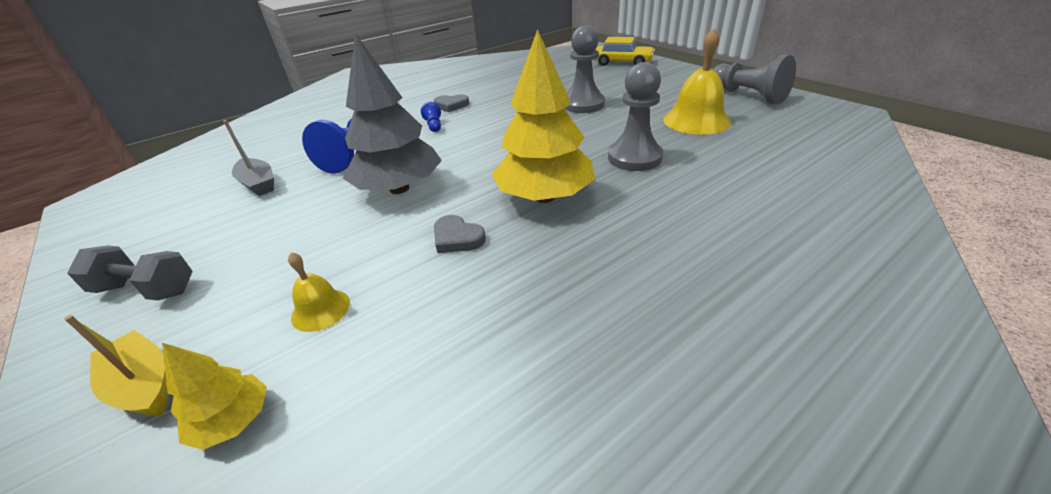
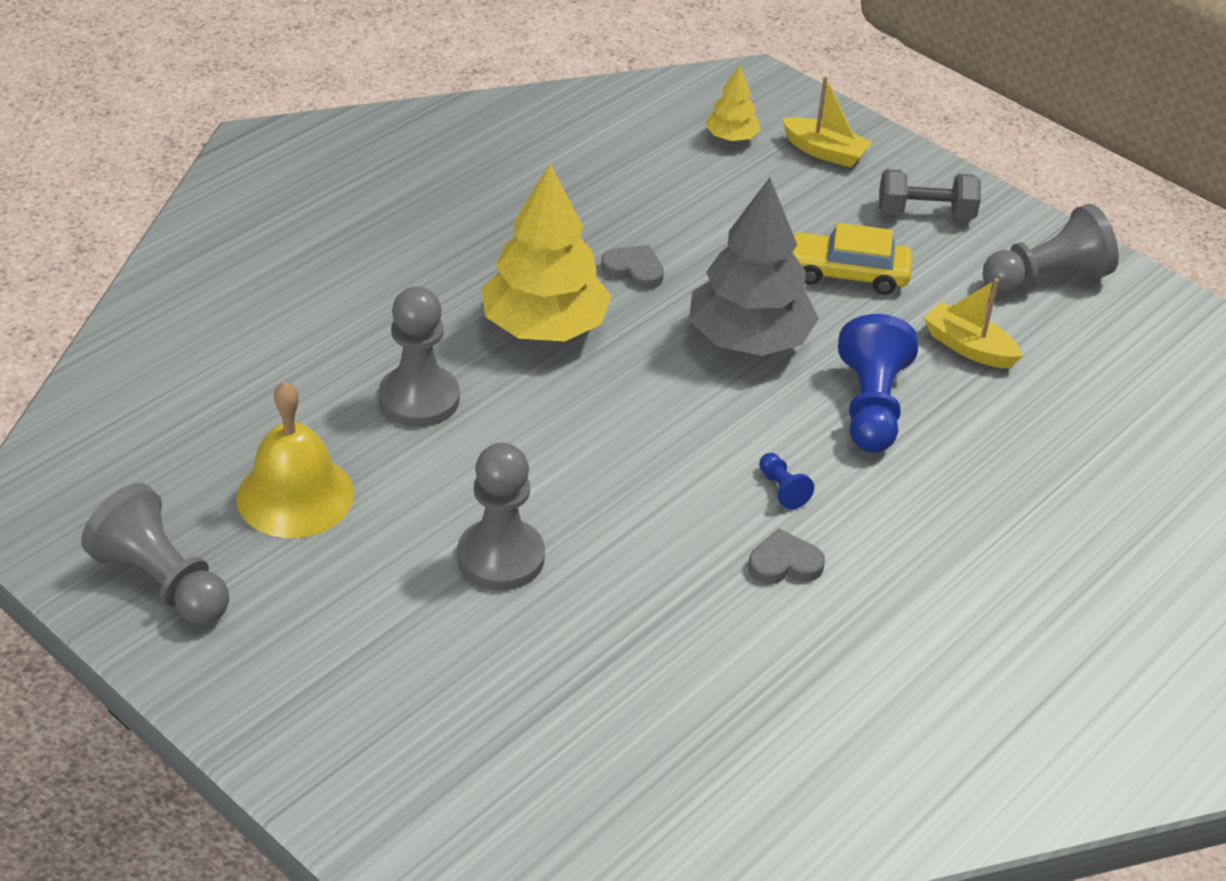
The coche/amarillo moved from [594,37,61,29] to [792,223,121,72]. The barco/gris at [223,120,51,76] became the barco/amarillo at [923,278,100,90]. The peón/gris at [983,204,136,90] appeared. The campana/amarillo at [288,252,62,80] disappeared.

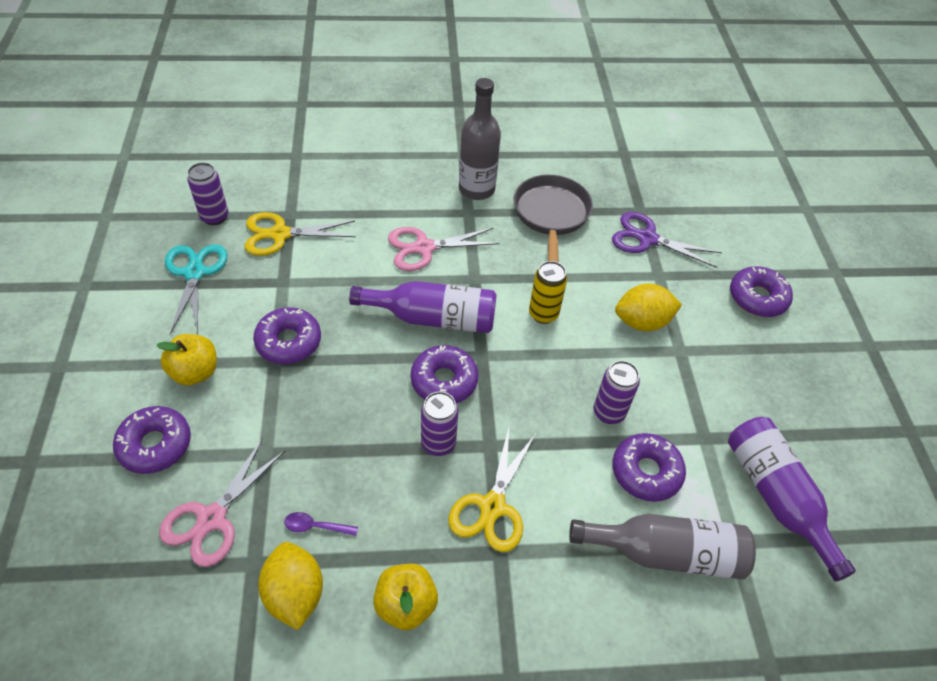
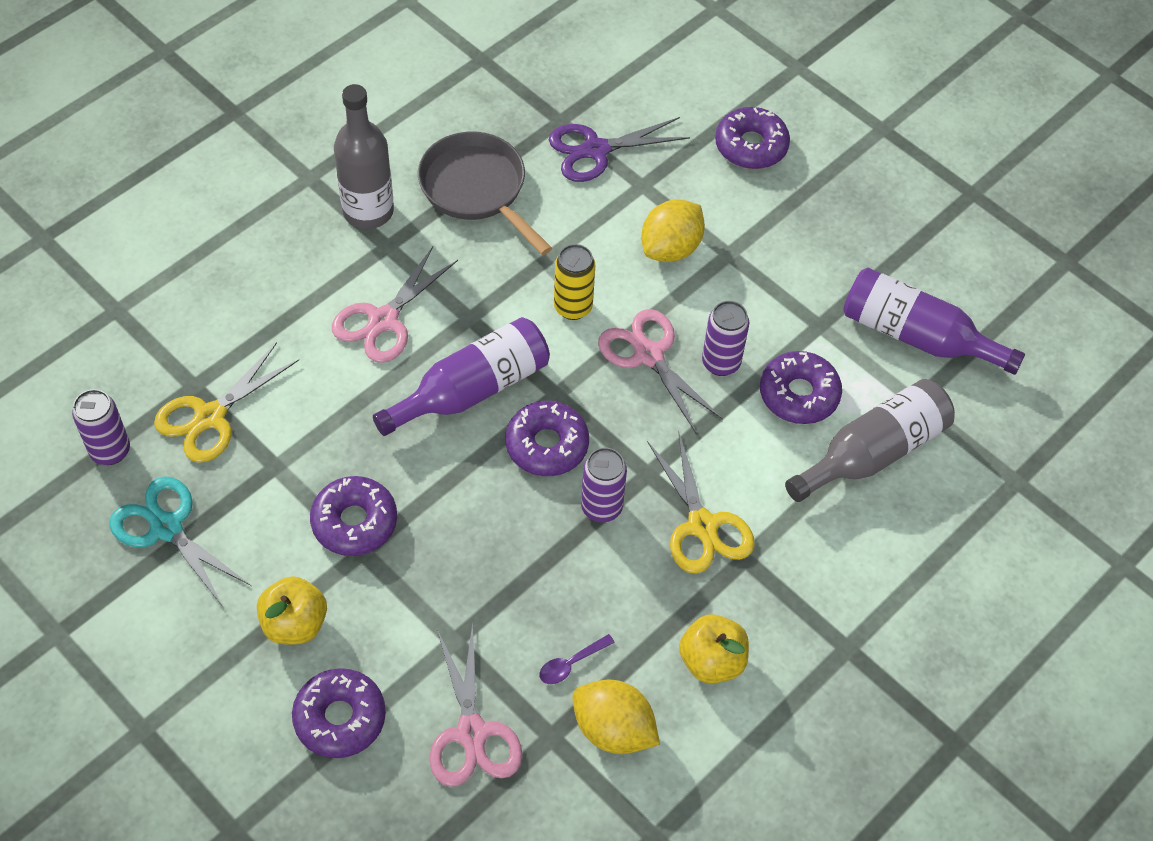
The tijeras/rosa at [598,309,125,125] appeared.

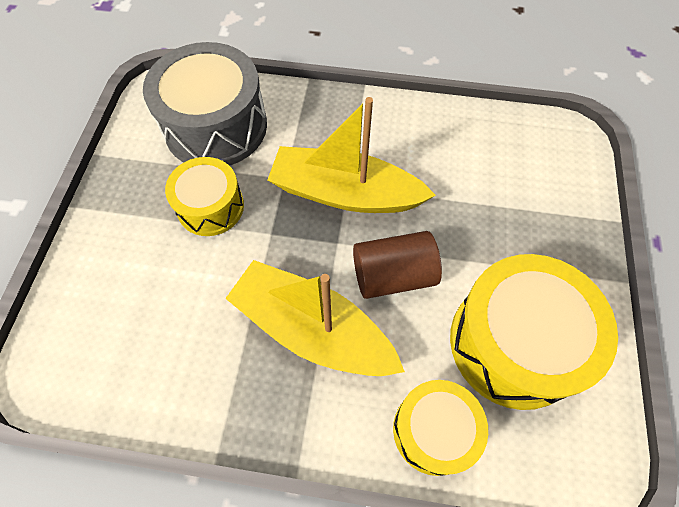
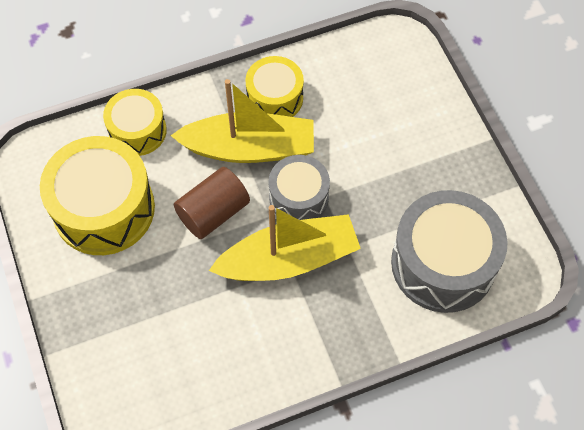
The tambor/amarillo moved from [165,157,79,79] to [245,56,59,61]. The tambor/gris at [269,155,61,65] appeared.

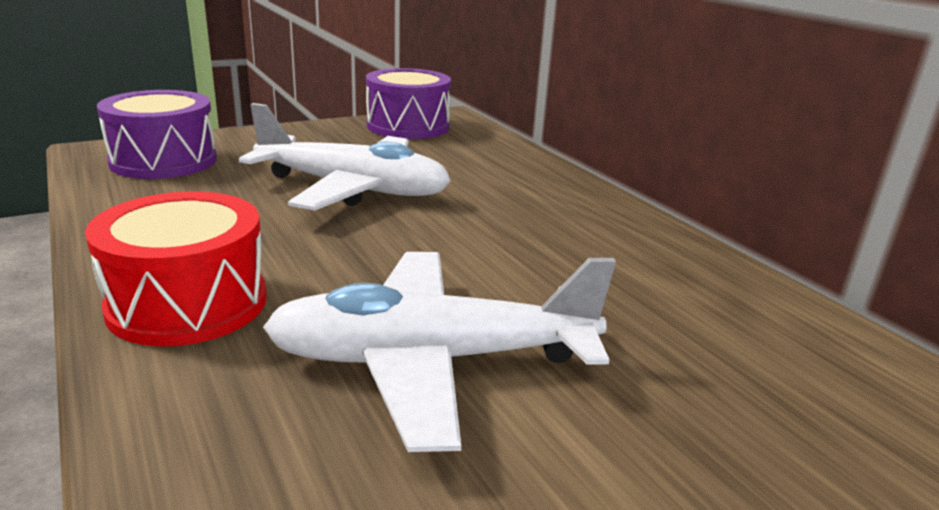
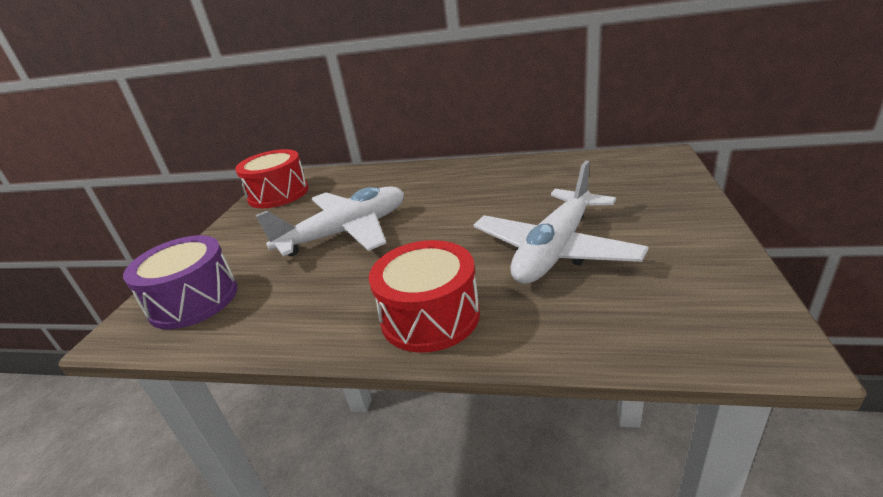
The tambor/morado at [366,68,85,71] became the tambor/rojo at [235,149,73,59].

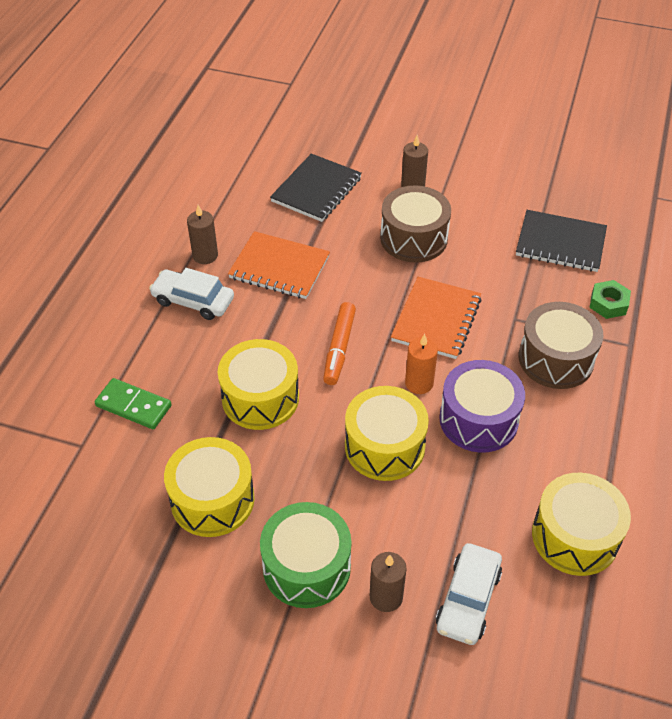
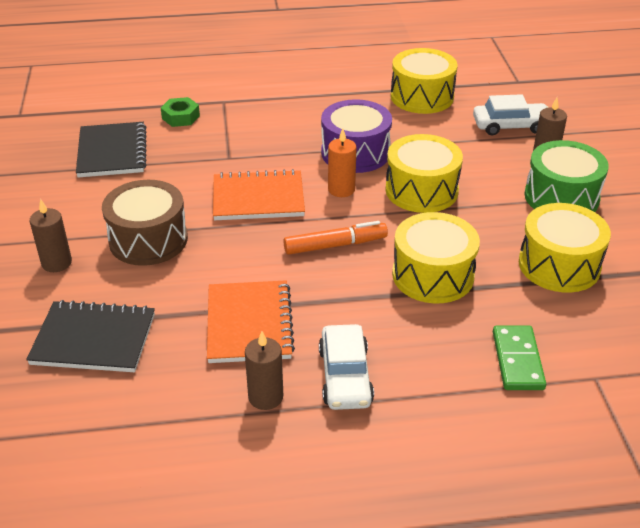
The tambor/marrón at [519,302,84,87] disappeared.

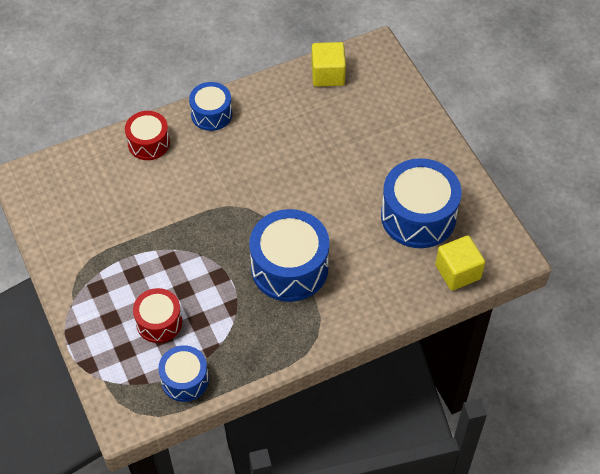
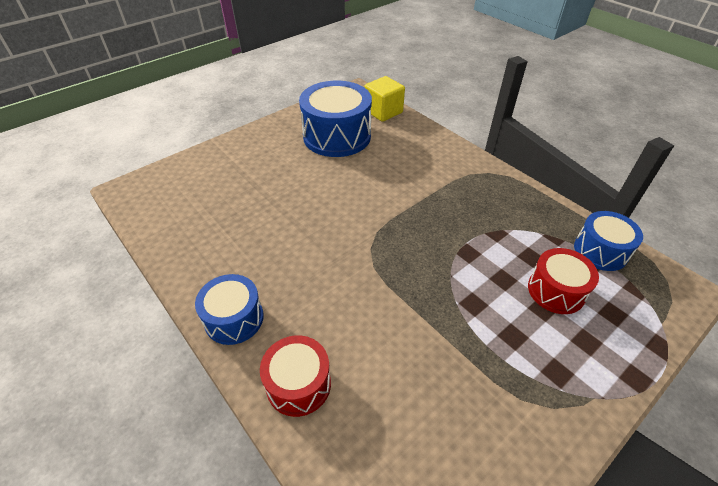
The tambor/azul at [249,209,80,93] disappeared. The cubo/amarillo at [311,42,35,45] disappeared.

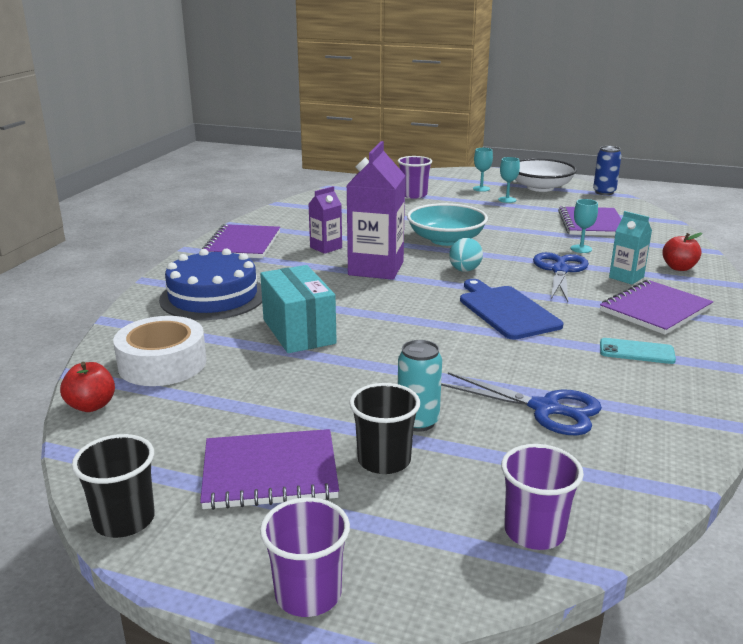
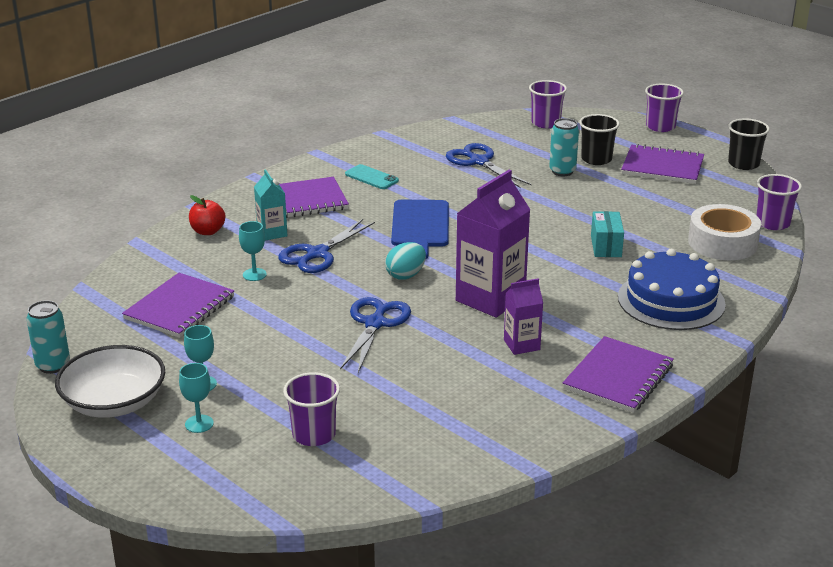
The lata/azul at [593,146,29,49] became the lata/turquesa at [26,300,44,74]. The cuenco/turquesa at [407,203,81,43] was replaced by the tijeras/azul at [340,297,71,76]. The caja/turquesa at [260,265,77,88] changed to 0.62 times the size. The manzana/rojo at [60,362,55,50] was replaced by the vaso/morado at [757,174,45,56].

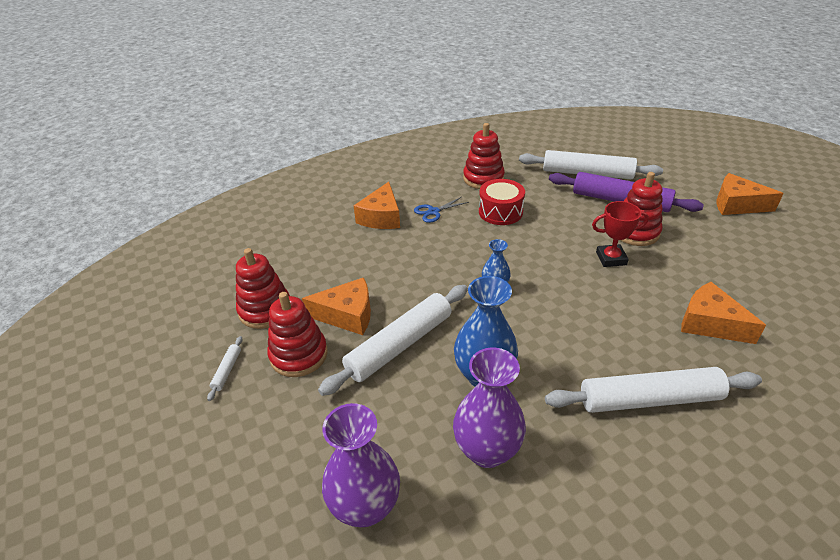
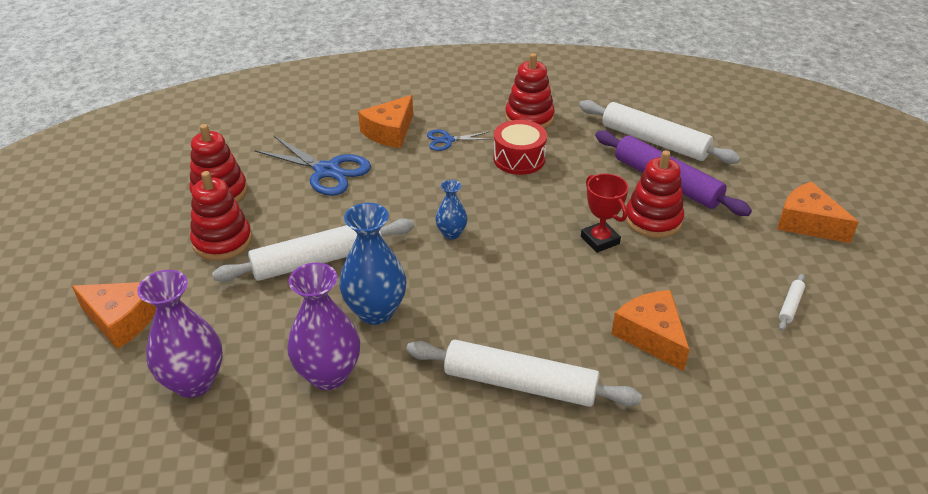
The queso/naranja moved from [302,278,69,57] to [72,282,84,67]. The tijeras/azul at [255,136,116,60] appeared. The trofeo/rojo at [592,201,57,66] turned 45 degrees clockwise. The rodillo/blanco moved from [207,336,36,65] to [779,274,26,57].

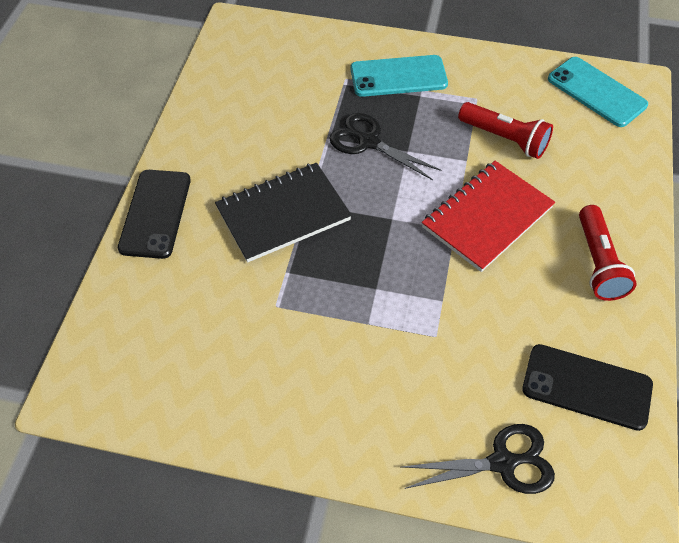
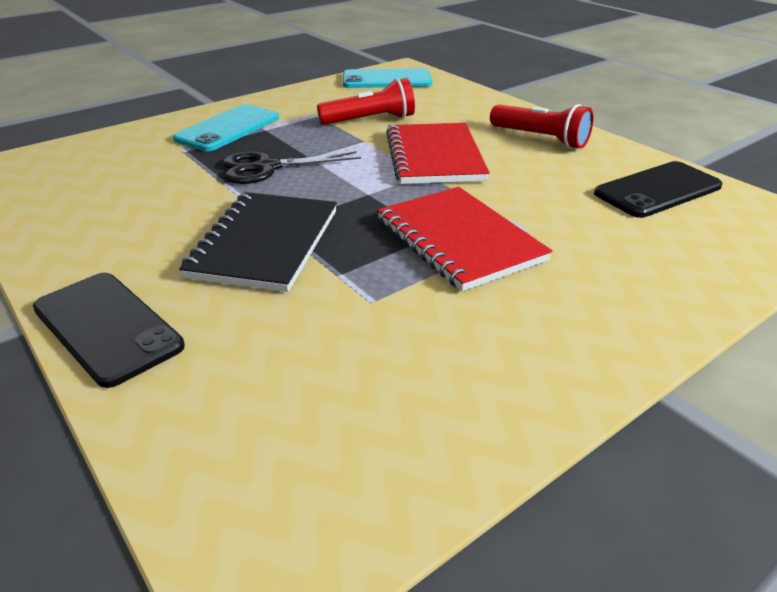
The cuaderno/rojo at [377,187,175,104] appeared. The tijeras/negro at [402,424,153,70] disappeared.

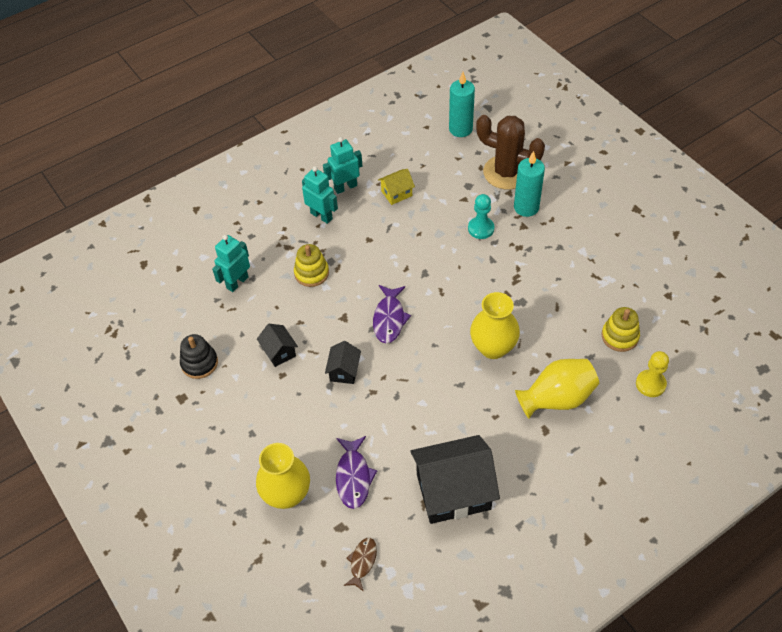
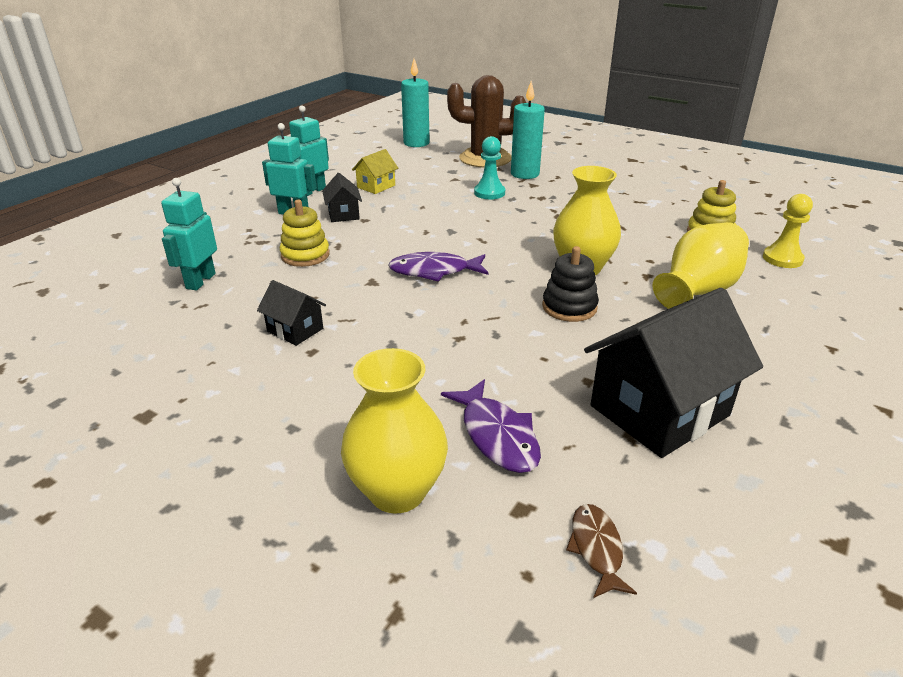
The casa/negro moved from [325,341,36,43] to [322,173,40,49]. The pez/morado at [373,285,38,58] turned 105 degrees clockwise. The juguete apilable/negro moved from [180,334,38,45] to [542,246,57,76].

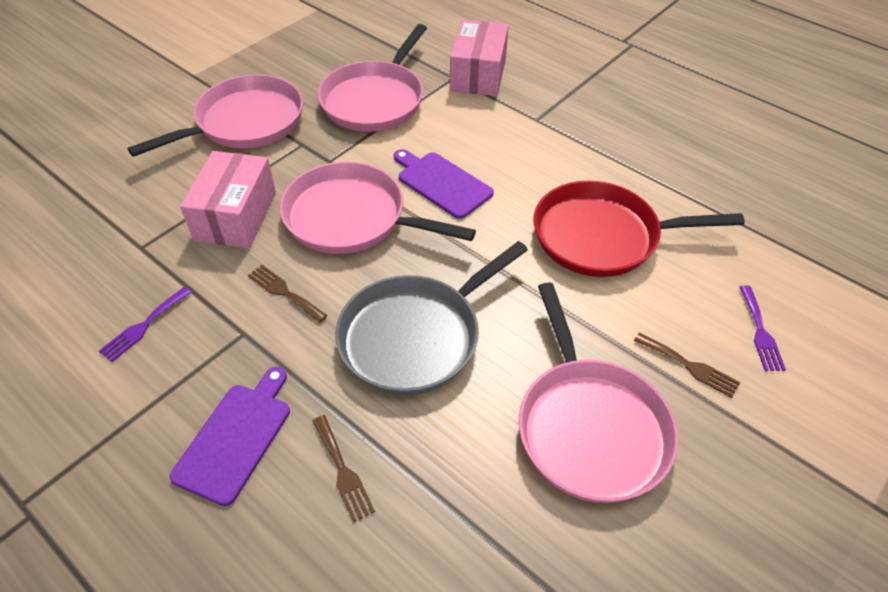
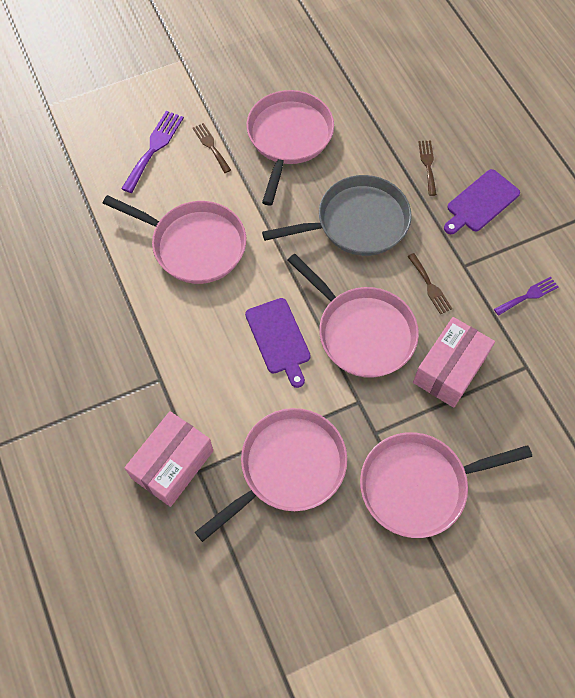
The sartén/rojo at [534,181,211,96] became the sartén/rosa at [103,195,143,89]. The tenedor/morado at [740,285,46,86] changed to 1.58 times the size.

